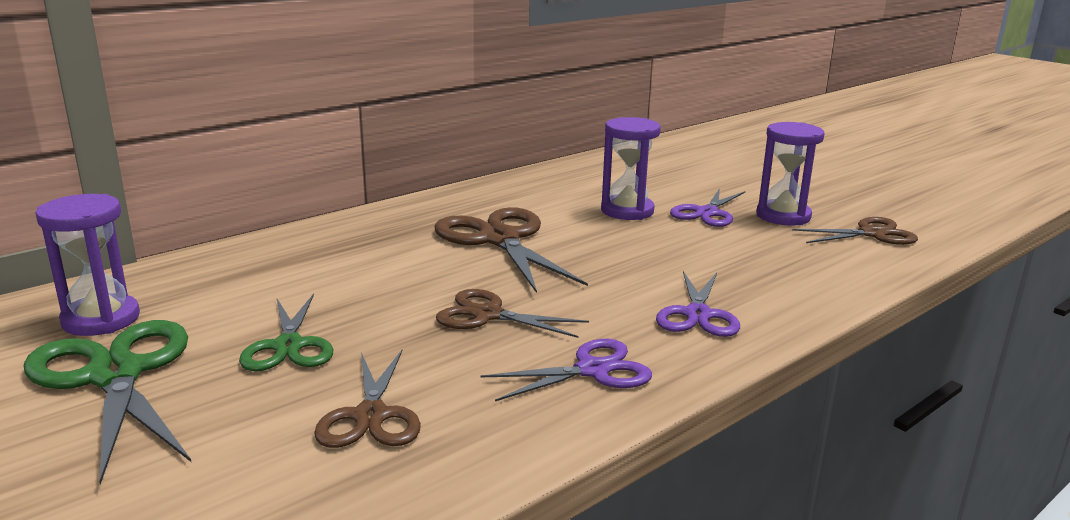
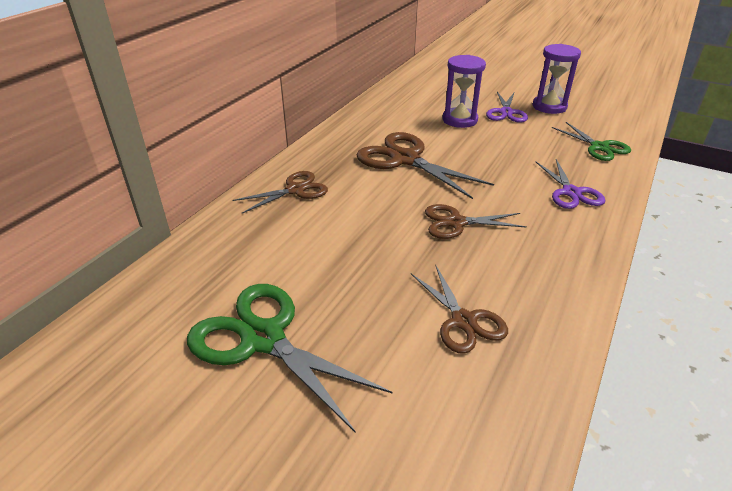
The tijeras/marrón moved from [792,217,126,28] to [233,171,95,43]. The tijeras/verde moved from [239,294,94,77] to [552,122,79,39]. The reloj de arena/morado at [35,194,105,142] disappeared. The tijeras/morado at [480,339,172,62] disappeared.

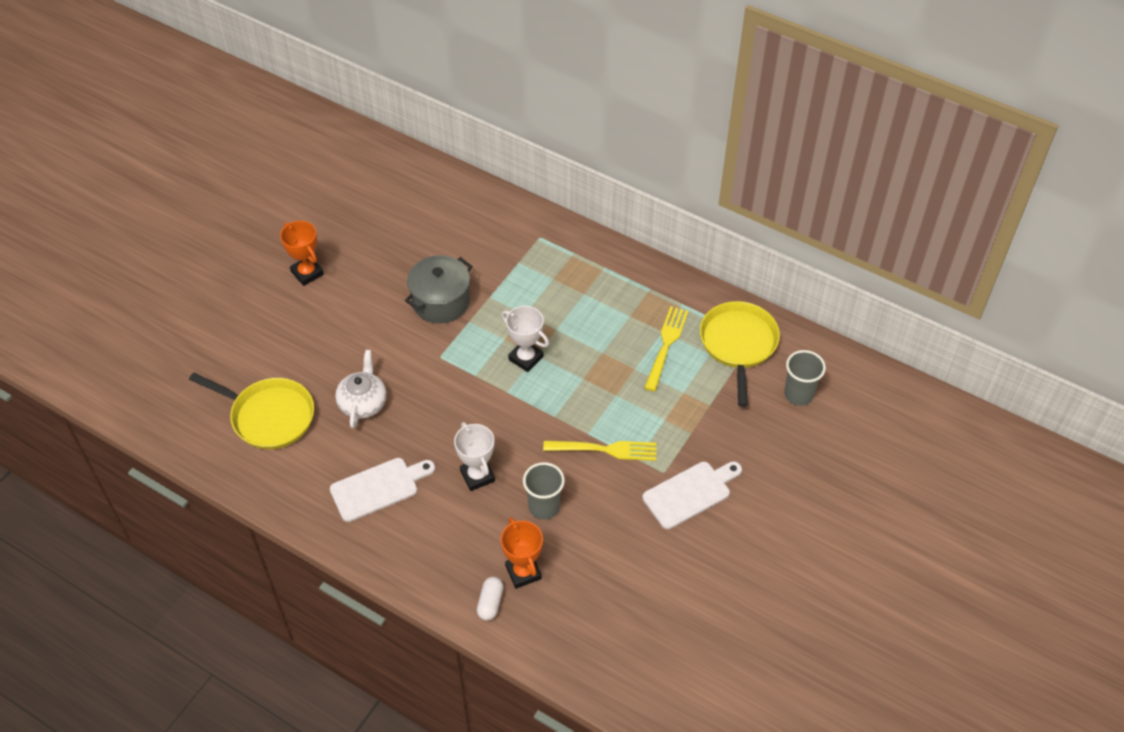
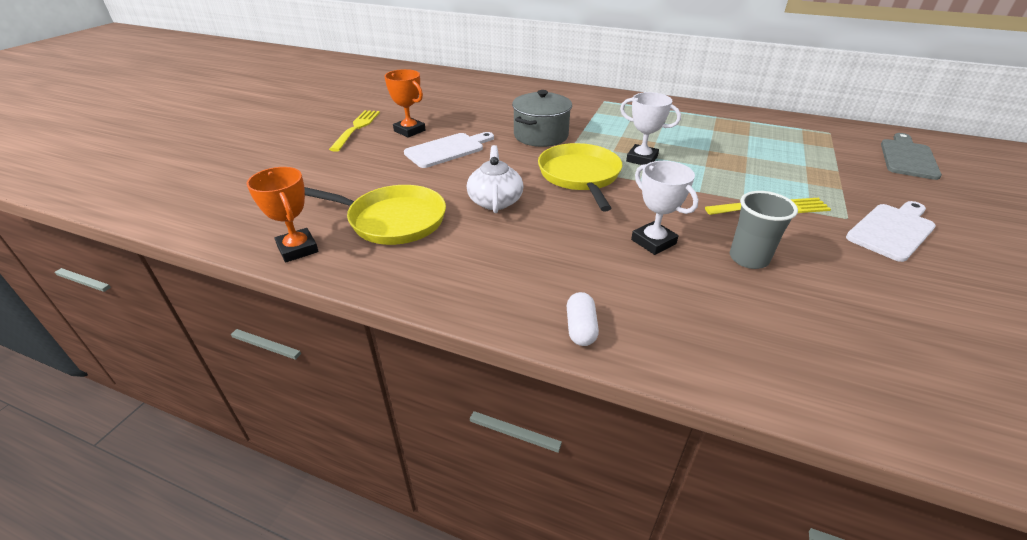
The trofeo/naranja moved from [501,517,42,72] to [247,167,72,96]. The tenedor/amarillo moved from [644,306,45,86] to [329,110,51,42]. The tabla de cortar/blanco moved from [330,458,105,64] to [404,132,90,36]. The sartén/amarillo moved from [700,301,80,106] to [538,143,84,68]. The cápsula/blanco moved from [477,577,27,44] to [567,292,32,54]. The vaso/gris at [784,350,42,56] was replaced by the tabla de cortar/gris at [881,133,61,47].

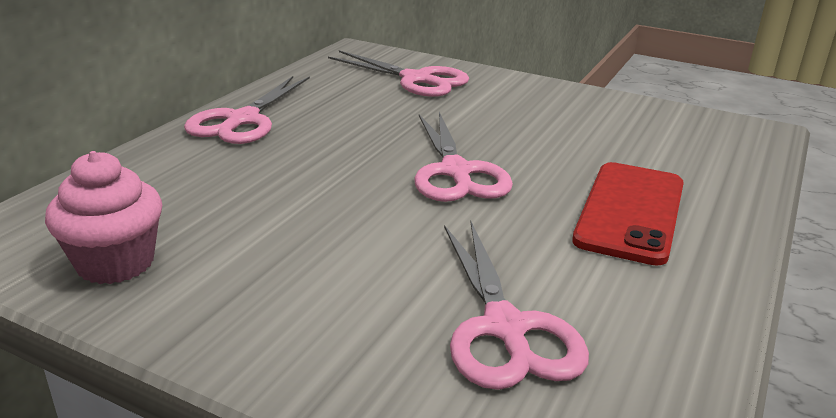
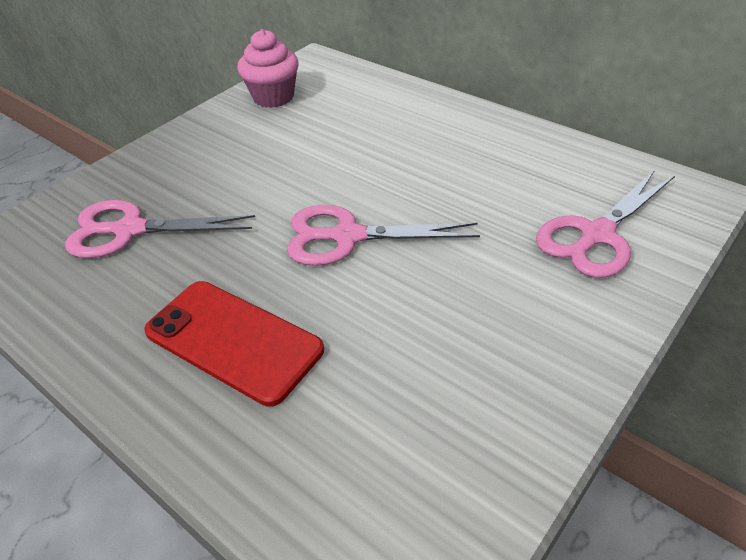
The tijeras/rosa at [184,76,126,68] disappeared.

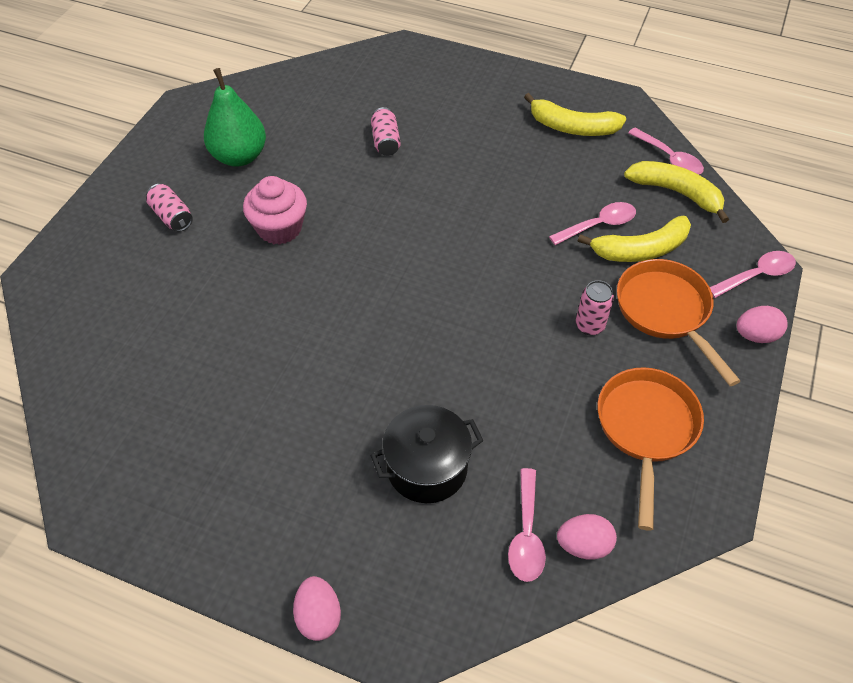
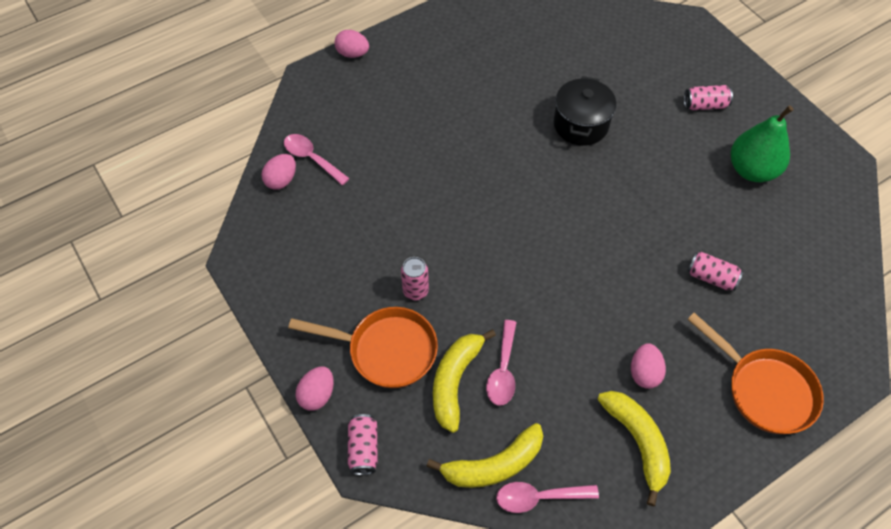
The cuchara/rosa at [710,251,86,47] was replaced by the lata/rosa at [348,414,30,61]. The olla/negro moved from [370,405,114,98] to [554,76,63,70]. The plátano/amarillo at [524,93,102,43] turned 105 degrees clockwise. The huevo/rosa at [631,343,35,46] appeared. The sartén/naranja moved from [598,367,106,164] to [687,313,137,121]. The magdalena/rosa at [243,176,64,69] disappeared.

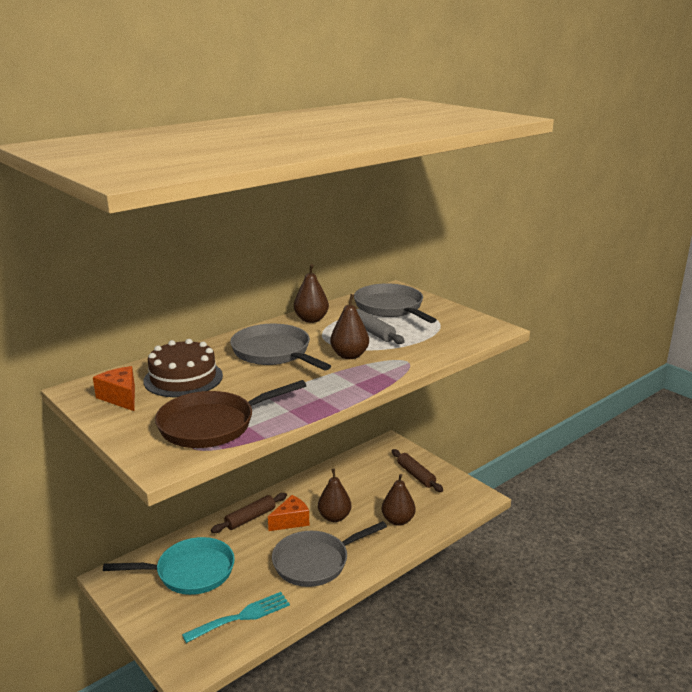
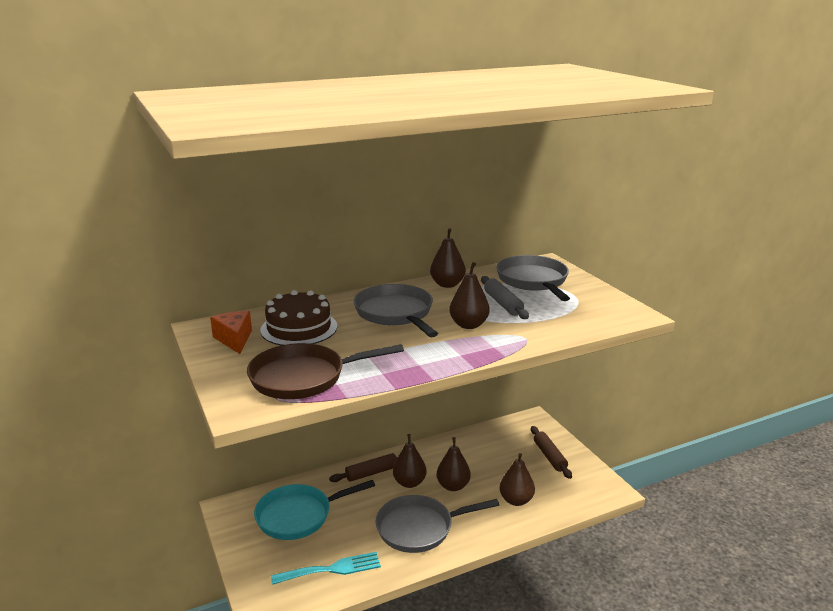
The sartén/turquesa at [103,537,132,58] turned 150 degrees clockwise. The queso/naranja at [268,495,41,36] was replaced by the pera/marrón at [393,434,34,54].

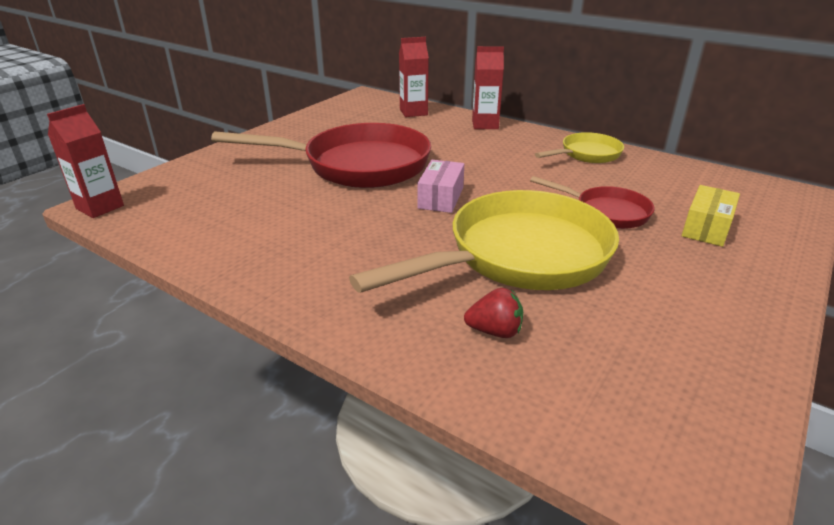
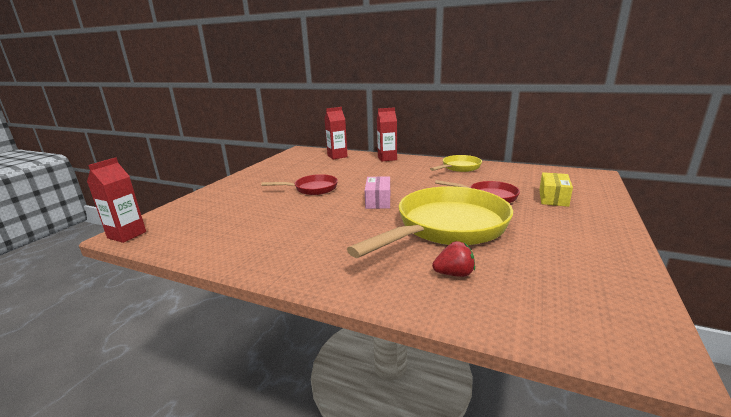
The sartén/rojo at [211,123,220,65] changed to 0.50 times the size.

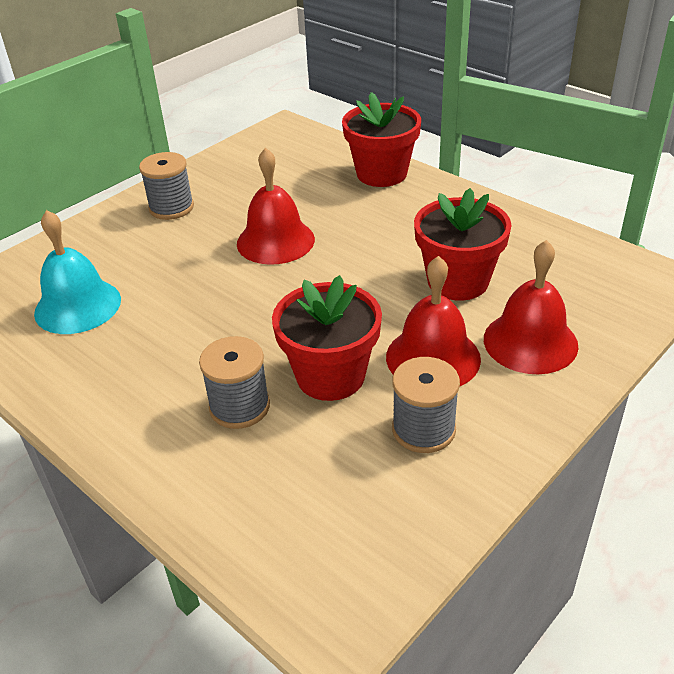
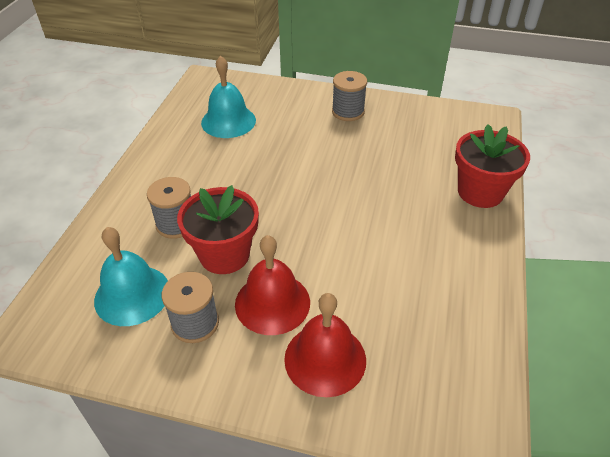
The campana/turquesa at [94,227,74,99] appeared. The campana/rojo at [237,148,78,117] disappeared. The maceta/rojo at [414,188,98,113] disappeared.

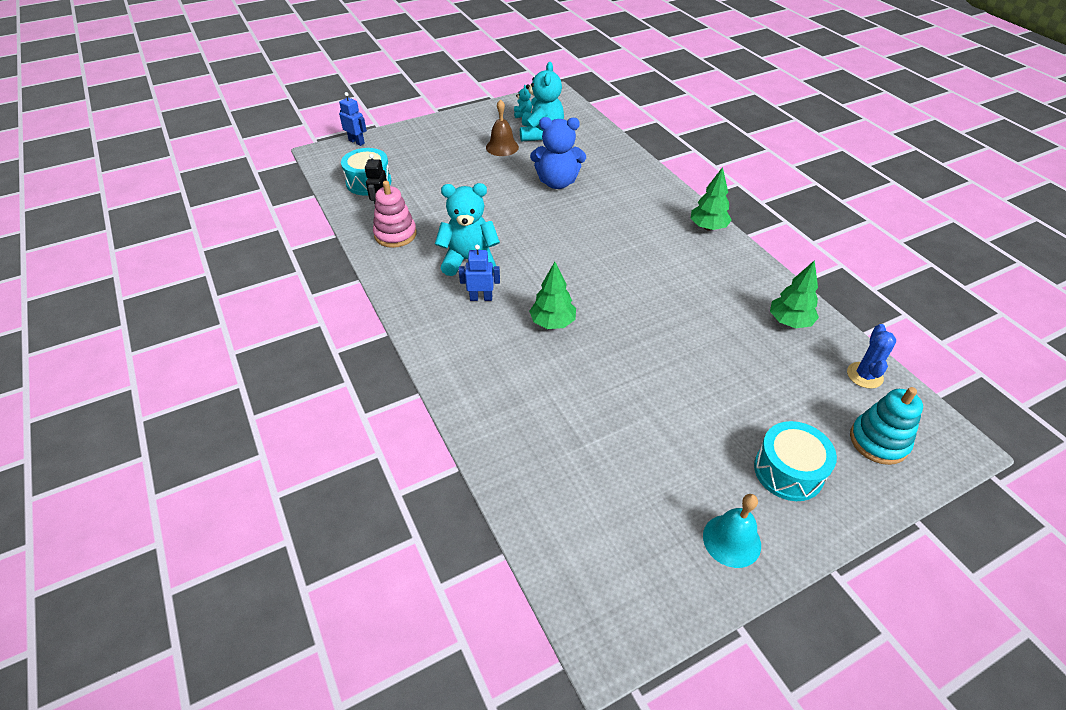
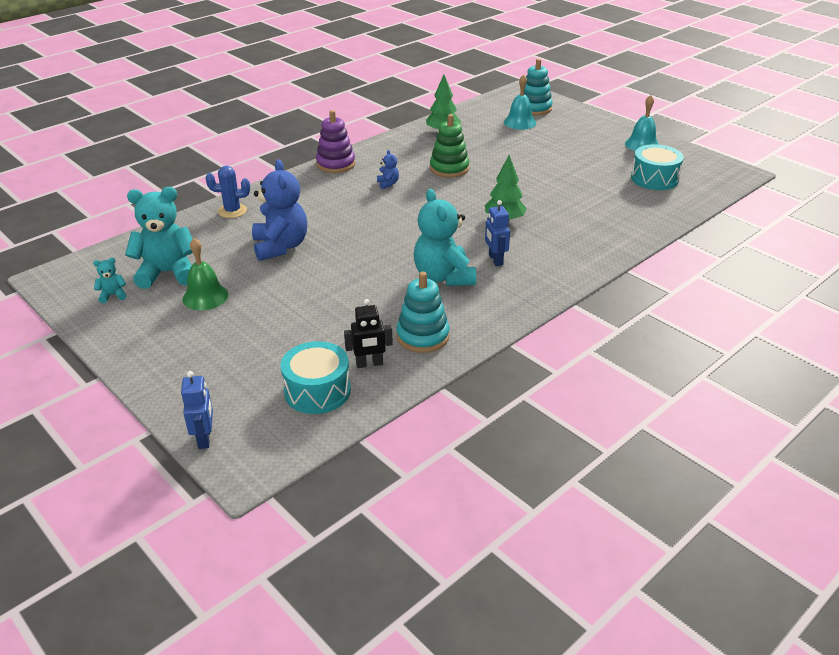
The robot/azul at [339,92,28,54] turned 150 degrees clockwise. The campana/marrón at [486,99,33,57] became the campana/verde at [183,238,45,72]. The cactus/azul moved from [847,324,49,65] to [206,166,44,52]. The árbol/verde at [691,167,41,63] was replaced by the juguete apilable/morado at [316,110,39,63]. The osito/azul at [377,150,22,39] appeared. The juguete apilable/rosa at [373,181,44,67] became the juguete apilable/turquesa at [396,272,54,81]. The juguete apilable/verde at [430,114,39,64] appeared. The campana/turquesa at [504,74,32,56] appeared. The tambor/turquesa moved from [754,421,83,80] to [631,144,53,46].

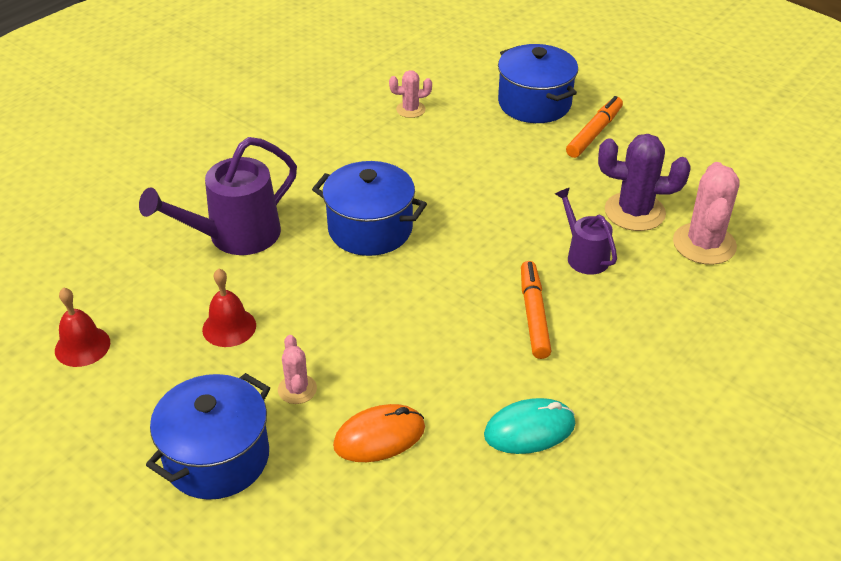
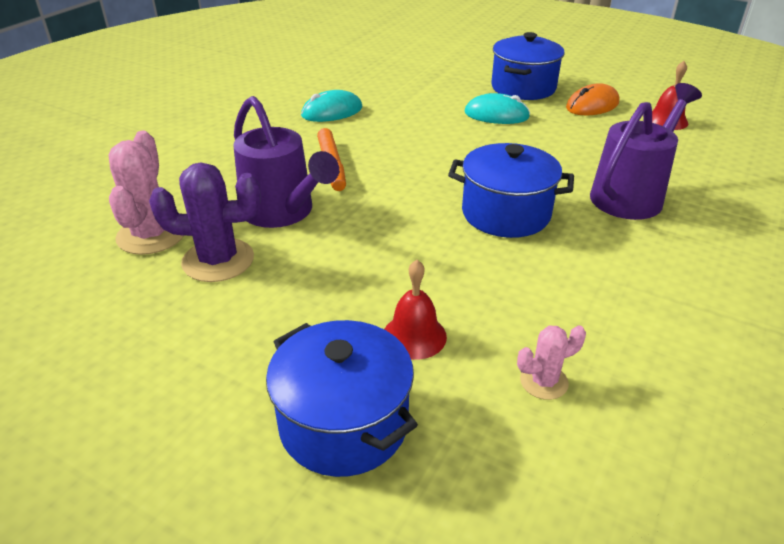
The regadera/morado at [555,188,62,87] changed to 1.71 times the size. The campana/rojo moved from [202,269,54,78] to [384,260,63,100]. The cactus/rosa at [278,335,39,69] was replaced by the ratón/turquesa at [465,93,65,31]. The ratón/naranja moved from [333,404,92,58] to [566,83,53,32]. The rotulador/naranja at [566,96,57,62] disappeared.

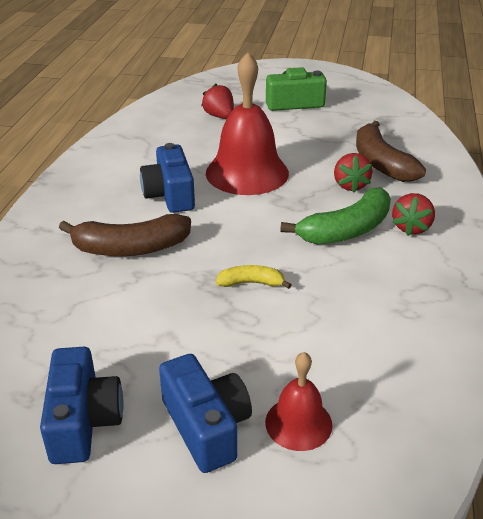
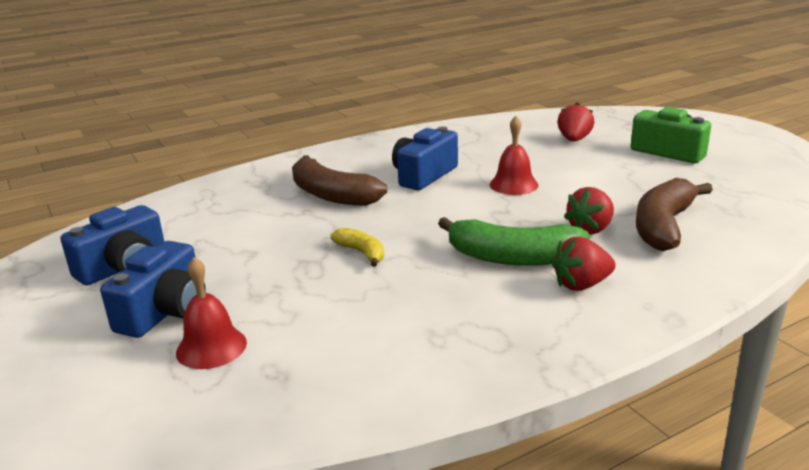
The campana/rojo at [206,52,83,143] changed to 0.52 times the size.

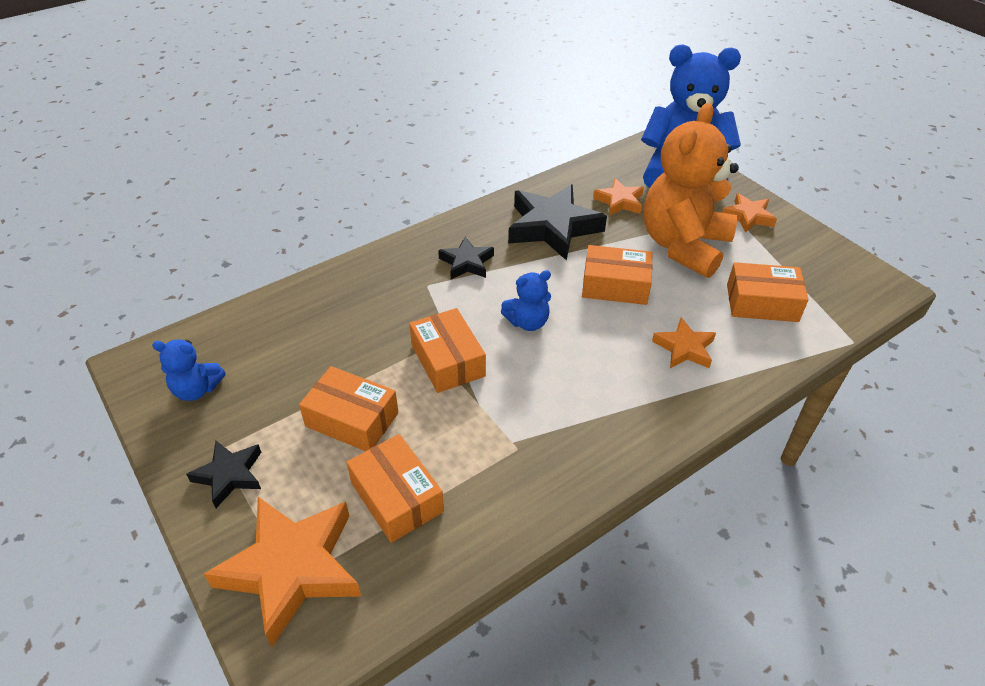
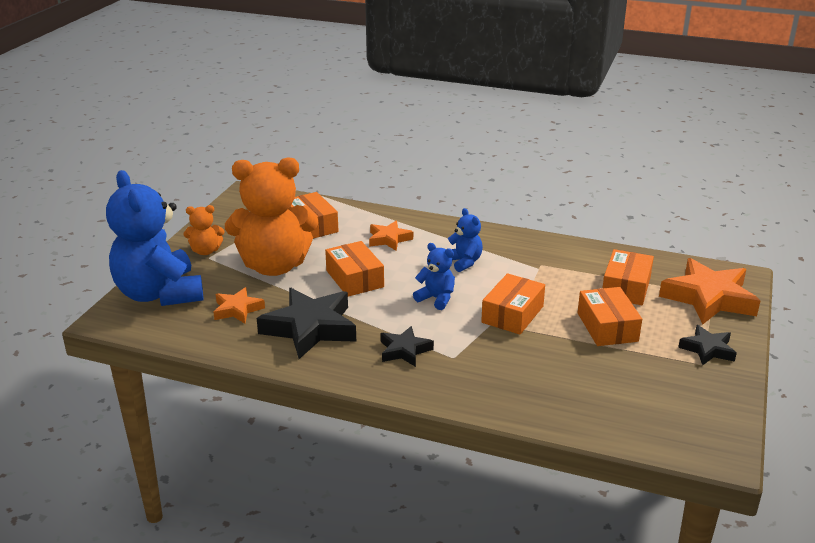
The estrella/naranja at [722,193,55,40] was replaced by the osito/naranja at [184,205,41,50]. The osito/azul moved from [152,340,74,61] to [448,208,35,64].

